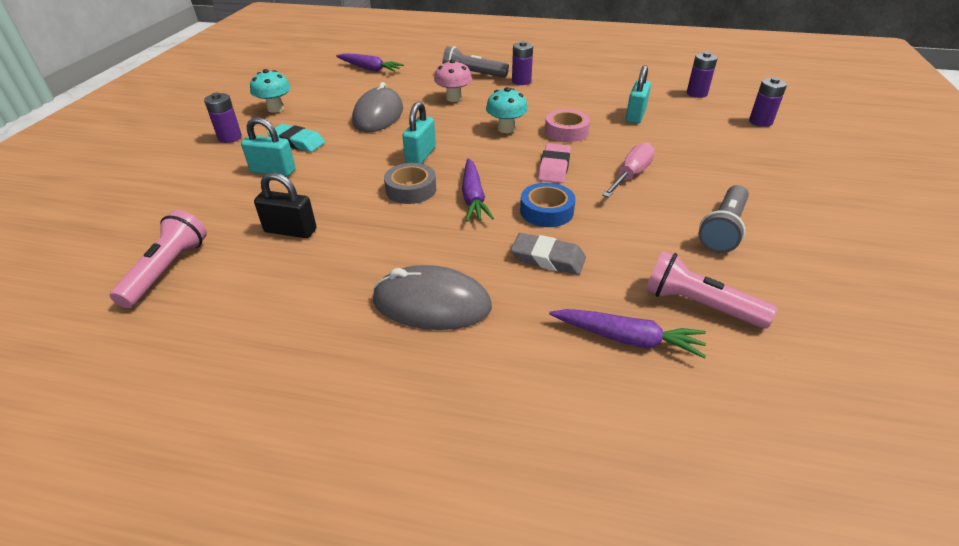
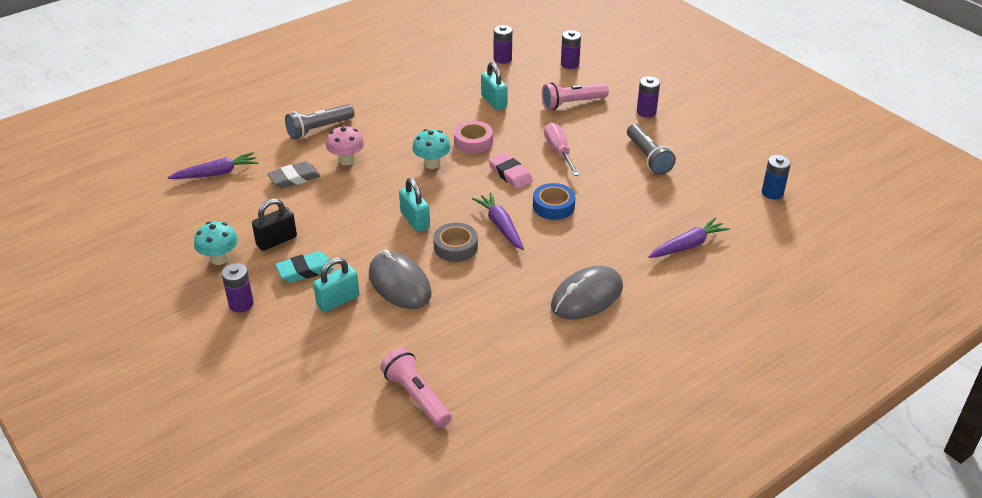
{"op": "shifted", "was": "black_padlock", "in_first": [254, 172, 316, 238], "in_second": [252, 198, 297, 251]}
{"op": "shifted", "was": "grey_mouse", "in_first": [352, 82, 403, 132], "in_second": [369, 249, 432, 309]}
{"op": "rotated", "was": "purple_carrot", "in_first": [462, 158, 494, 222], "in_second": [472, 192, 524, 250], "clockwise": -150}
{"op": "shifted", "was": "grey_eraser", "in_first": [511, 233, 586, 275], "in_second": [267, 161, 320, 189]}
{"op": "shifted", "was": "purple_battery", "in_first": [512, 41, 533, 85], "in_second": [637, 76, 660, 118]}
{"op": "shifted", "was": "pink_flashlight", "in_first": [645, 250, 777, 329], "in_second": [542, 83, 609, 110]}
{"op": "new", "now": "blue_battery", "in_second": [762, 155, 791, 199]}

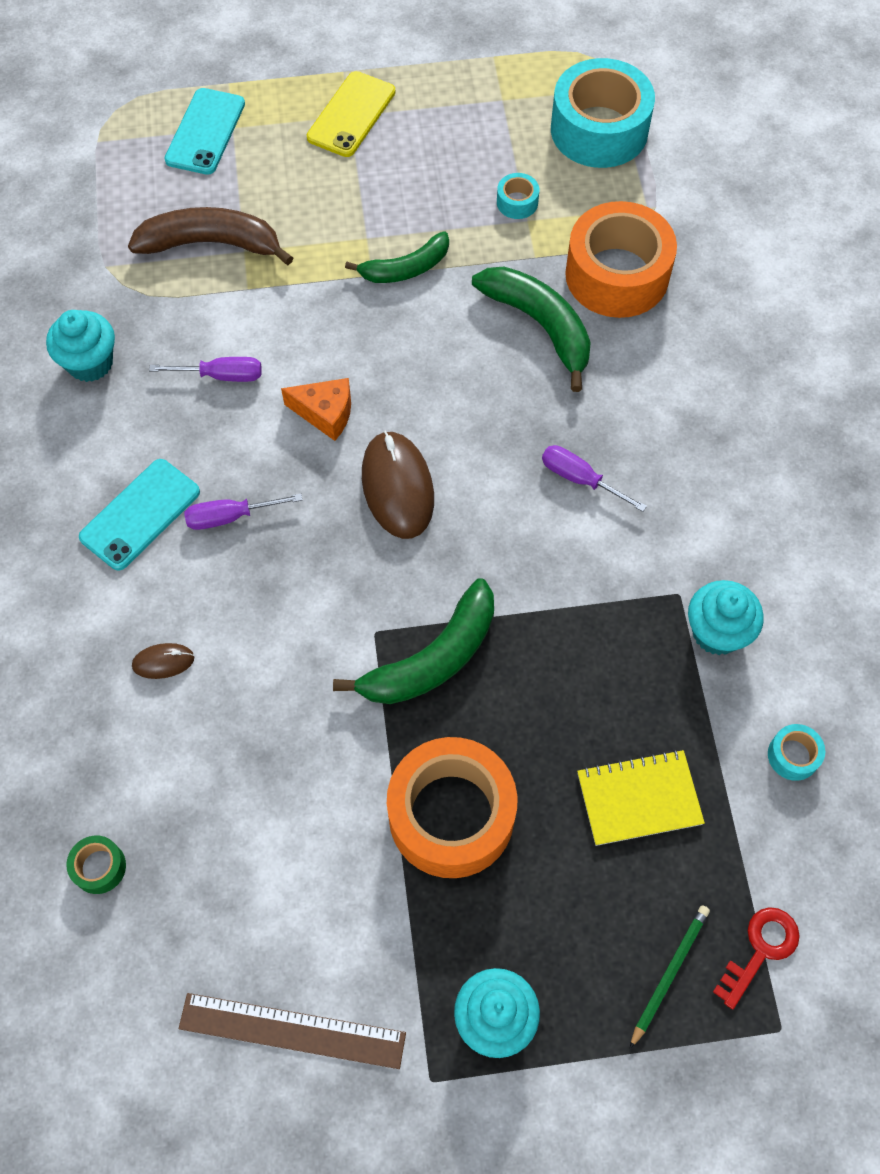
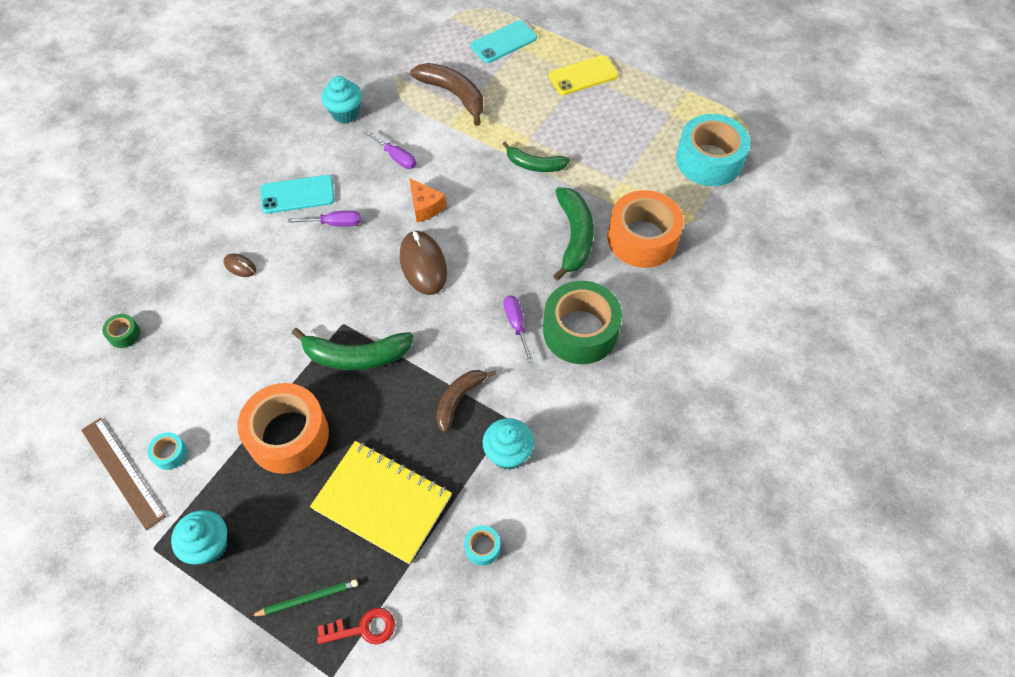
{"op": "rotated", "was": "purple_screwdriver", "in_first": [184, 494, 302, 530], "in_second": [288, 210, 361, 227], "clockwise": 150}
{"op": "rotated", "was": "brown_mouse", "in_first": [362, 431, 434, 539], "in_second": [400, 230, 447, 295], "clockwise": -45}
{"op": "shifted", "was": "turquoise_tape", "in_first": [497, 173, 539, 219], "in_second": [147, 432, 187, 470]}
{"op": "scaled", "was": "yellow_notebook", "in_first": [577, 750, 705, 846], "in_second": [310, 441, 452, 564], "ratio": 1.57}
{"op": "new", "now": "brown_banana", "in_second": [436, 370, 496, 433]}
{"op": "new", "now": "green_tape", "in_second": [543, 281, 622, 364]}

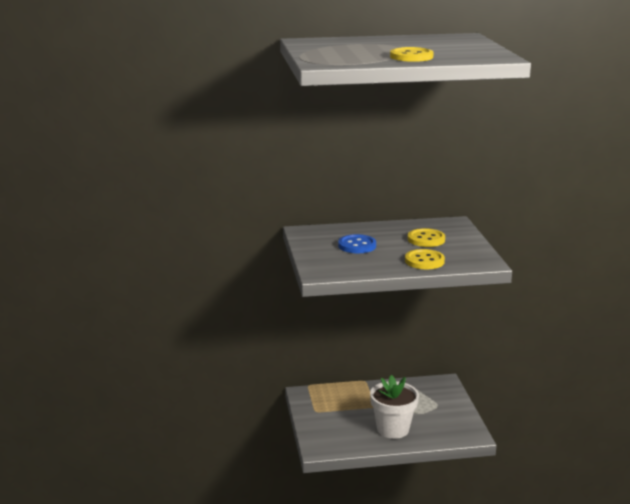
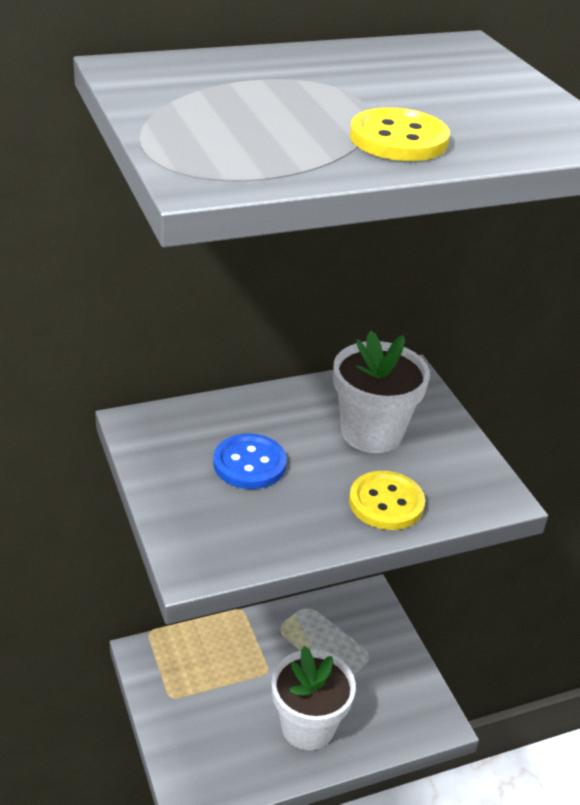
{"op": "swapped", "was": "yellow_button", "now": "white_flower_pot", "in_first": [408, 228, 445, 247], "in_second": [333, 331, 430, 453]}

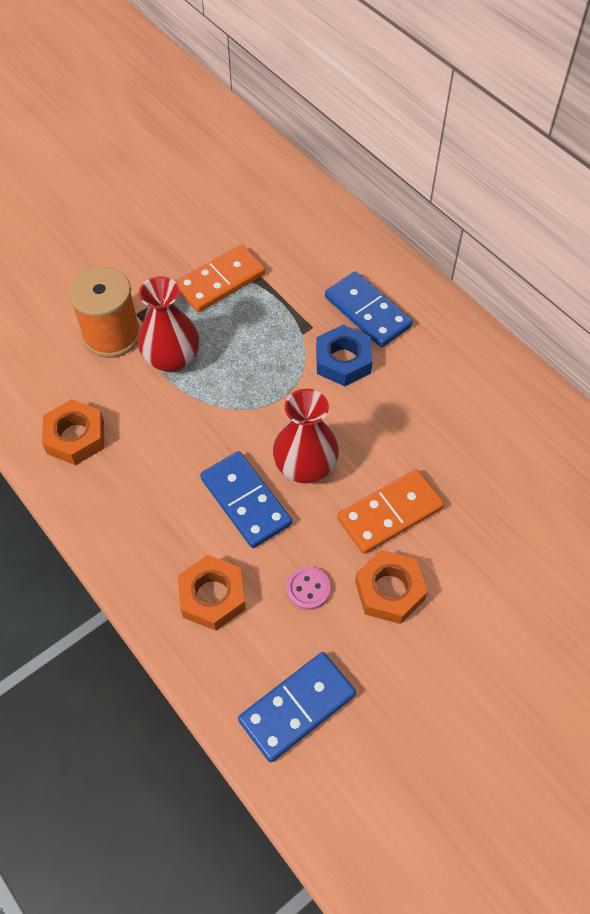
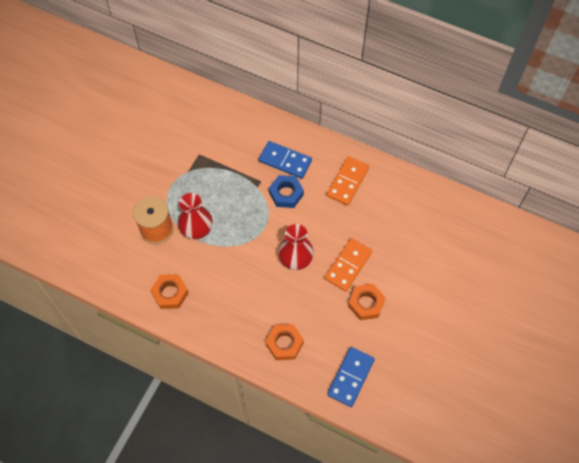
{"op": "shifted", "was": "orange_domino", "in_first": [175, 244, 266, 312], "in_second": [327, 156, 369, 206]}
{"op": "gone", "was": "blue_domino", "in_first": [200, 451, 292, 548]}
{"op": "gone", "was": "pink_button", "in_first": [286, 566, 331, 610]}

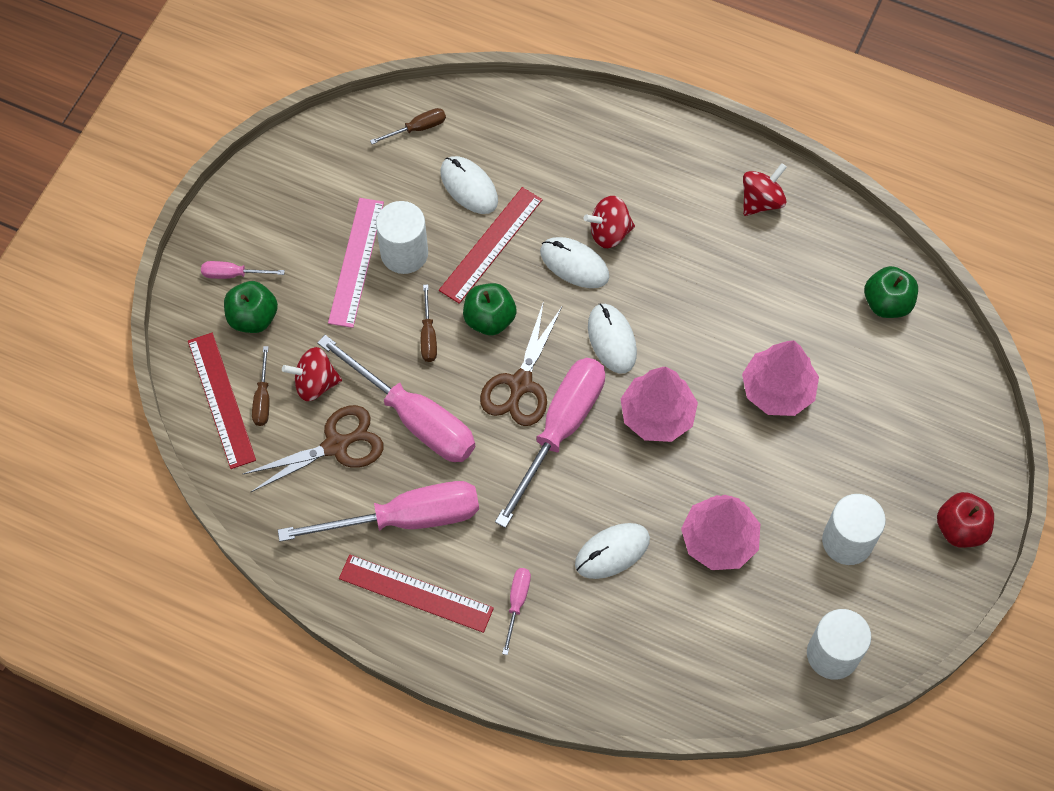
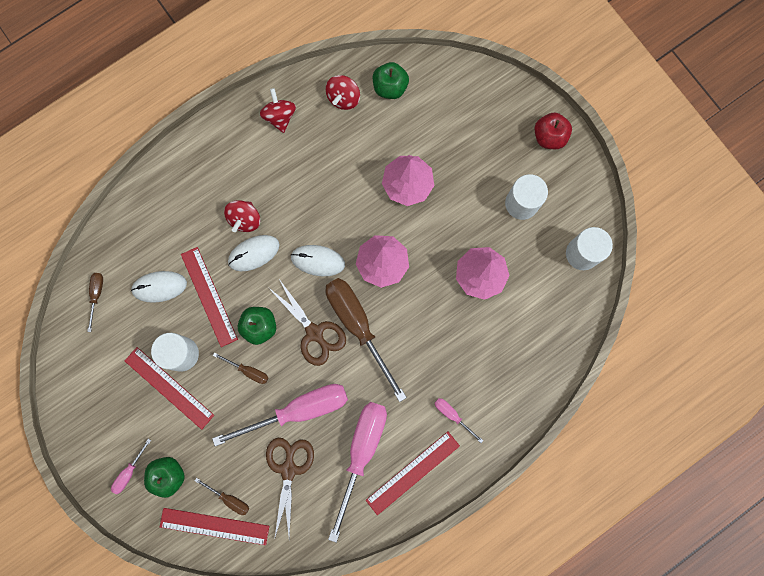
{"op": "shifted", "was": "red_spinning_top", "in_first": [282, 347, 342, 401], "in_second": [326, 75, 360, 110]}
{"op": "repainted", "was": "pink_ruler", "now": "red_ruler", "in_first": [328, 198, 384, 328], "in_second": [125, 347, 214, 430]}
{"op": "repainted", "was": "pink_screwdriver", "now": "brown_screwdriver", "in_first": [495, 358, 605, 528], "in_second": [326, 278, 407, 402]}
{"op": "gone", "was": "white_mouse", "in_first": [575, 523, 650, 579]}

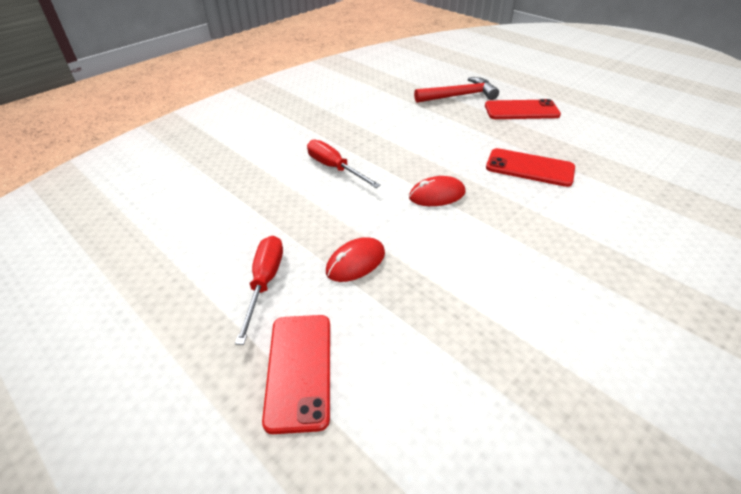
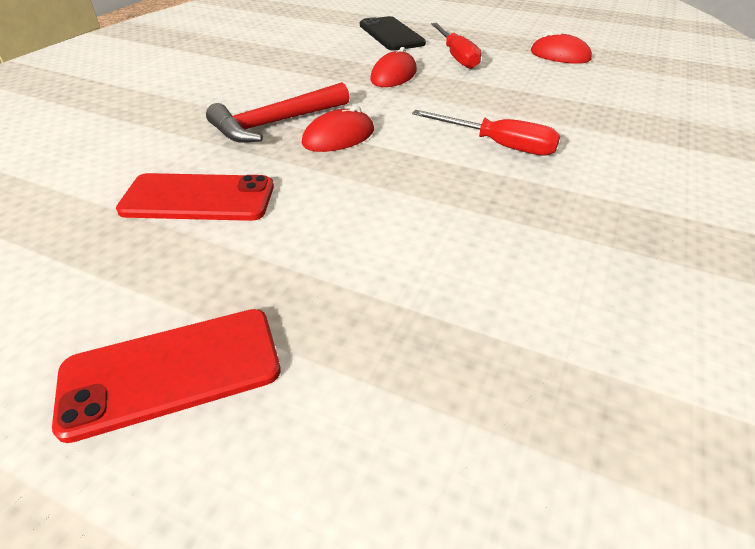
{"op": "repainted", "was": "red_phone", "now": "black_phone", "in_first": [262, 315, 330, 434], "in_second": [360, 16, 426, 51]}
{"op": "shifted", "was": "red_hammer", "in_first": [414, 77, 499, 103], "in_second": [206, 82, 350, 143]}
{"op": "new", "now": "red_mouse", "in_second": [531, 31, 592, 64]}

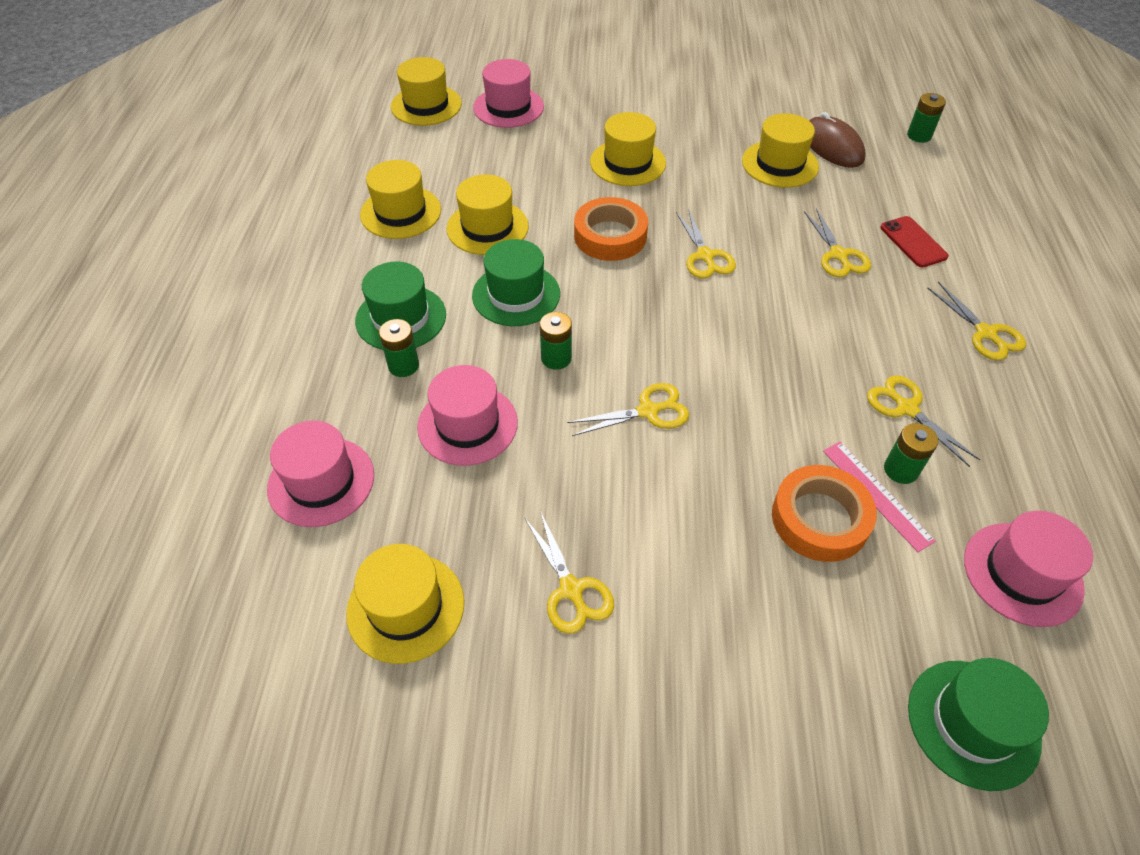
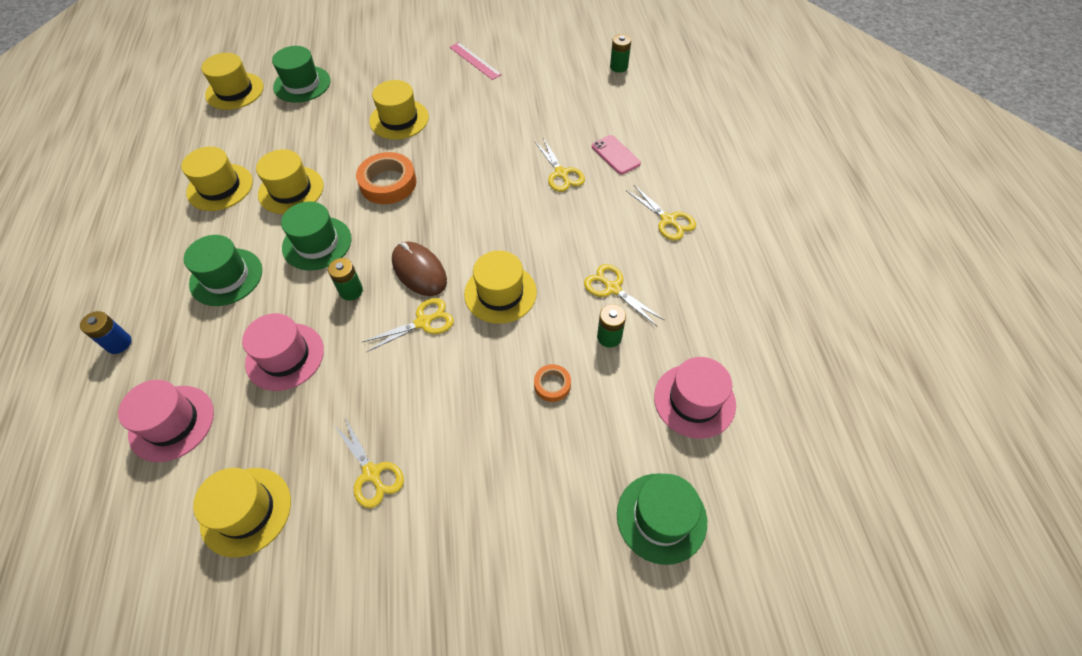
{"op": "gone", "was": "green_battery", "in_first": [379, 319, 419, 377]}
{"op": "repainted", "was": "pink_hat", "now": "green_hat", "in_first": [473, 59, 544, 128], "in_second": [272, 46, 330, 103]}
{"op": "gone", "was": "yellow_scissors", "in_first": [676, 209, 736, 279]}
{"op": "shifted", "was": "yellow_hat", "in_first": [742, 113, 819, 188], "in_second": [464, 250, 537, 324]}
{"op": "scaled", "was": "orange_tape", "in_first": [772, 465, 877, 562], "in_second": [534, 364, 571, 402], "ratio": 0.52}
{"op": "shifted", "was": "brown_mouse", "in_first": [809, 112, 866, 168], "in_second": [392, 242, 447, 296]}
{"op": "shifted", "was": "pink_ruler", "in_first": [823, 442, 936, 552], "in_second": [449, 42, 502, 80]}
{"op": "repainted", "was": "red_phone", "now": "pink_phone", "in_first": [880, 216, 949, 267], "in_second": [592, 135, 641, 175]}
{"op": "new", "now": "blue_battery", "in_second": [80, 311, 131, 354]}

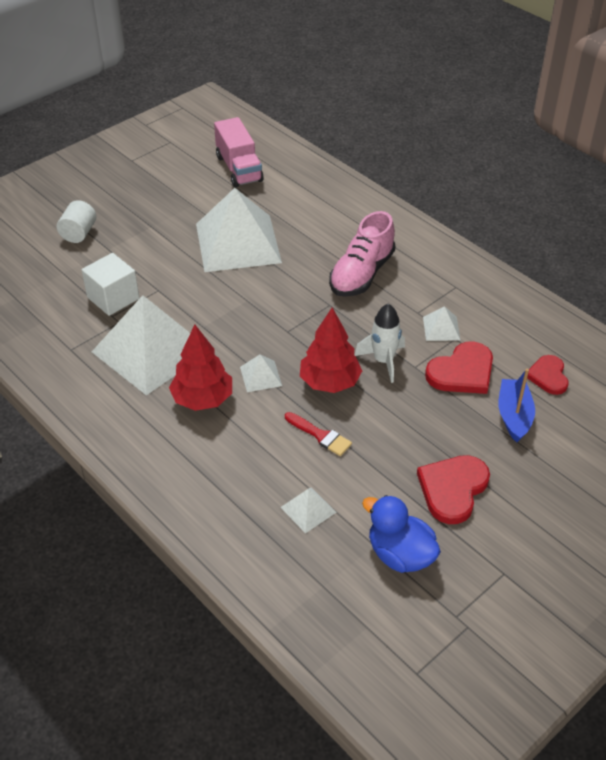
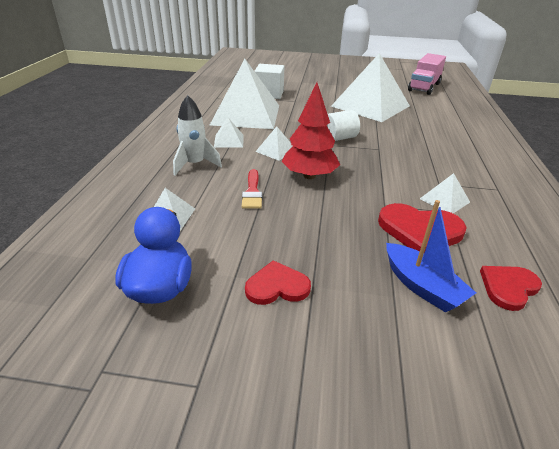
{"op": "shifted", "was": "white_cylinder", "in_first": [57, 200, 96, 243], "in_second": [327, 110, 360, 141]}
{"op": "swapped", "was": "red_tree", "now": "white_pyramid", "in_first": [169, 325, 232, 411], "in_second": [214, 117, 244, 148]}
{"op": "gone", "was": "pink_shoe", "in_first": [329, 211, 396, 297]}
{"op": "shifted", "was": "white_rocket", "in_first": [355, 304, 405, 383], "in_second": [173, 95, 222, 175]}
{"op": "scaled", "was": "red_heart", "in_first": [417, 455, 490, 524], "in_second": [245, 260, 311, 305], "ratio": 0.65}
{"op": "rotated", "was": "blue_boat", "in_first": [499, 369, 535, 442], "in_second": [386, 200, 476, 313], "clockwise": 90}

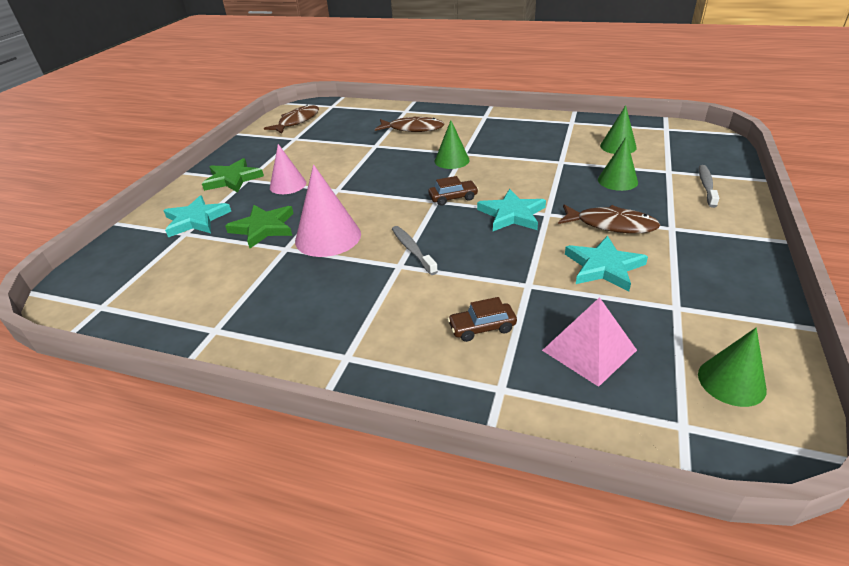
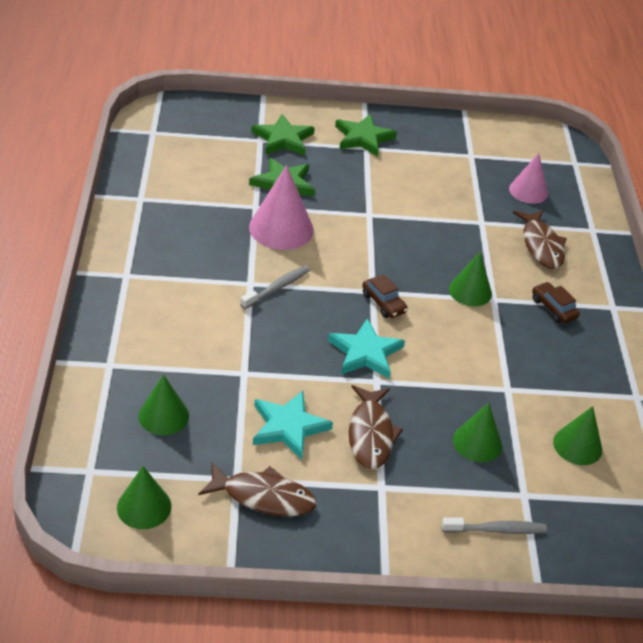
{"op": "repainted", "was": "turquoise_star", "now": "green_star", "in_first": [163, 195, 231, 237], "in_second": [251, 114, 315, 156]}
{"op": "shifted", "was": "brown_fish", "in_first": [264, 105, 319, 134], "in_second": [198, 462, 317, 517]}
{"op": "shifted", "was": "pink_cone", "in_first": [270, 144, 306, 194], "in_second": [509, 153, 548, 204]}
{"op": "shifted", "was": "brown_car", "in_first": [447, 297, 517, 342], "in_second": [532, 282, 580, 323]}
{"op": "swapped", "was": "pink_pyramid", "now": "green_cone", "in_first": [542, 297, 637, 387], "in_second": [139, 374, 189, 435]}

